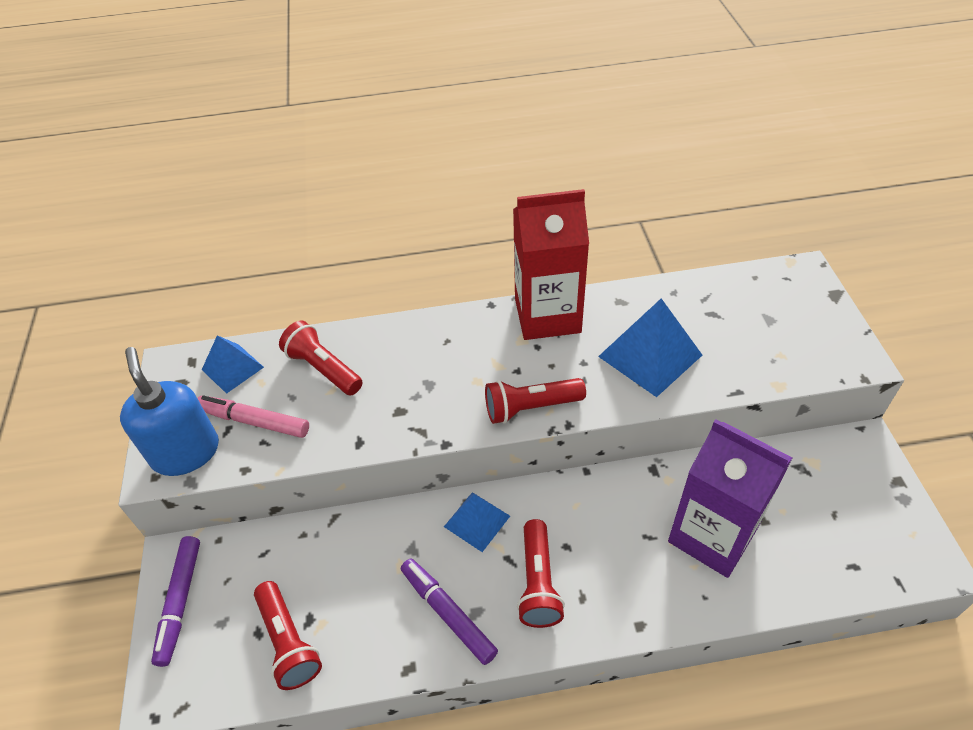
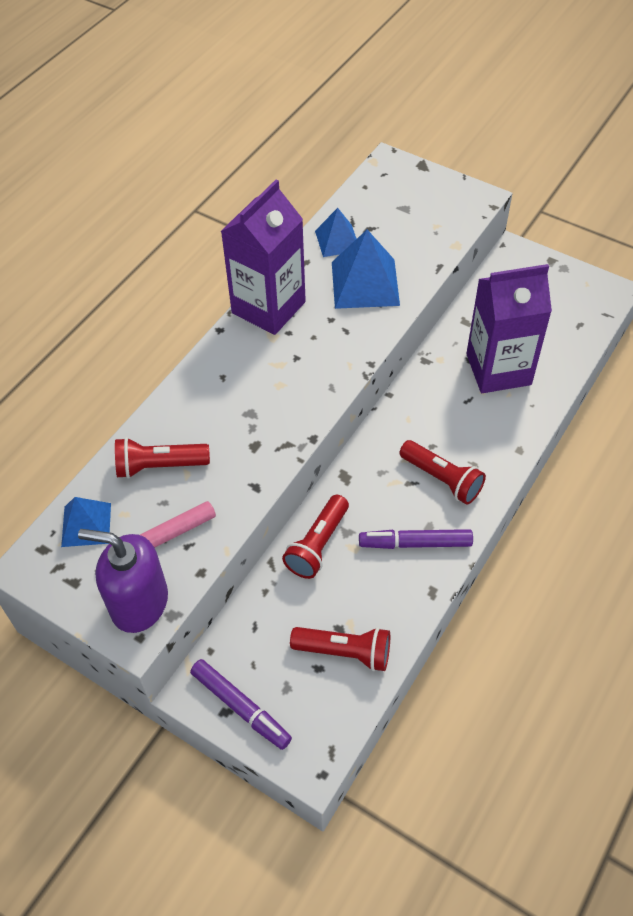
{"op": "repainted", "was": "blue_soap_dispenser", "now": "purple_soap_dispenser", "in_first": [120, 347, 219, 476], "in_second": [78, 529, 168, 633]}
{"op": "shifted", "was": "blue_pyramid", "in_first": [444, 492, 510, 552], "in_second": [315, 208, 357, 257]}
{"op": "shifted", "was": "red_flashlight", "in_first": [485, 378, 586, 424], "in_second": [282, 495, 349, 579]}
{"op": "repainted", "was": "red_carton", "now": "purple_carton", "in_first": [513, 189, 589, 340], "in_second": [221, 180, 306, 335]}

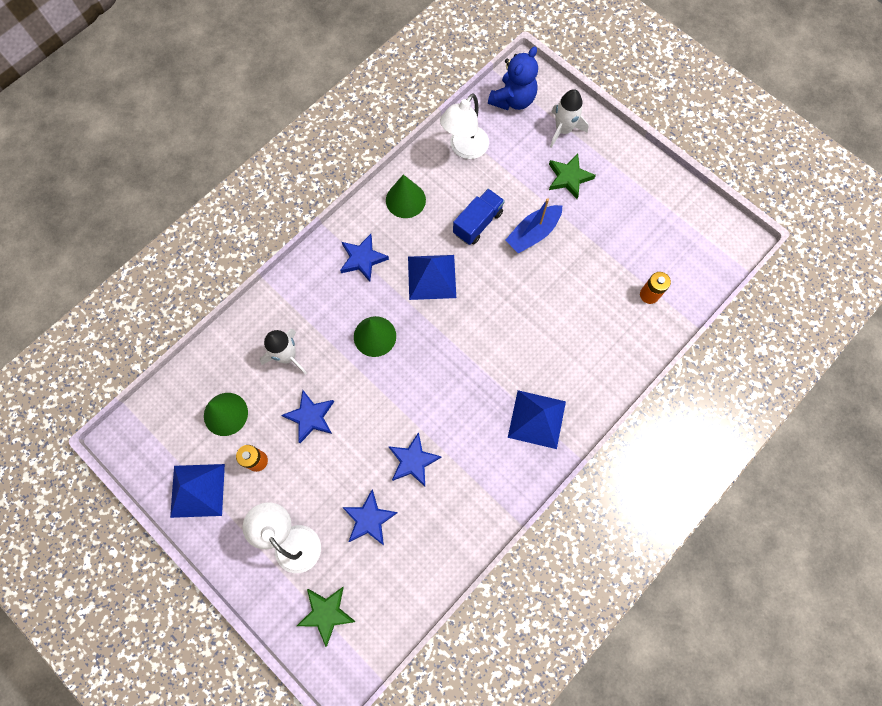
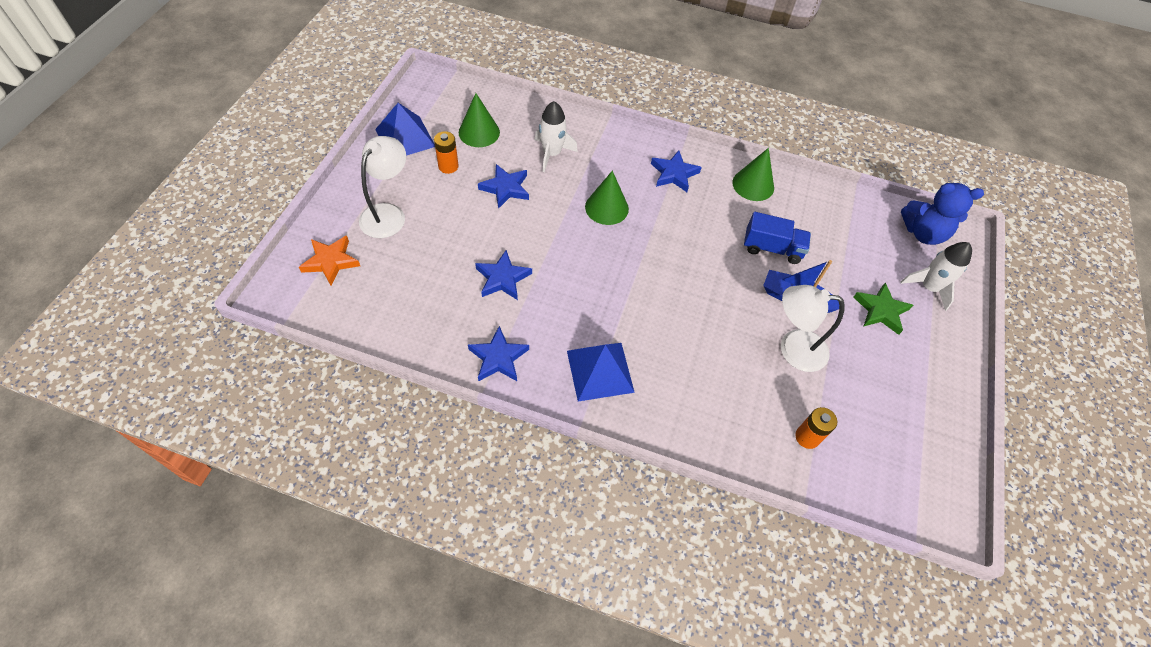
{"op": "repainted", "was": "green_star", "now": "orange_star", "in_first": [297, 587, 355, 647], "in_second": [299, 236, 360, 285]}
{"op": "shifted", "was": "blue_star", "in_first": [342, 490, 398, 545], "in_second": [468, 326, 529, 382]}
{"op": "gone", "was": "blue_pyramid", "in_first": [408, 255, 456, 300]}
{"op": "shifted", "was": "white_lamp", "in_first": [440, 93, 489, 159], "in_second": [781, 285, 845, 372]}

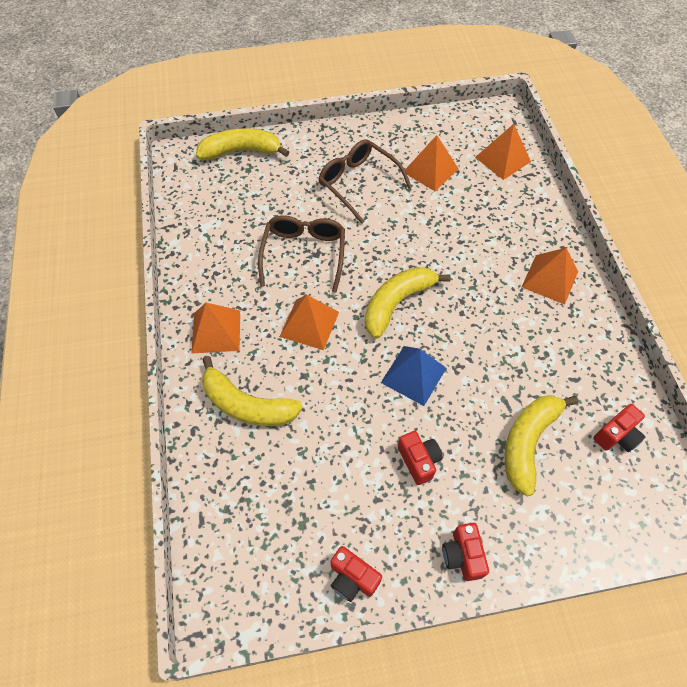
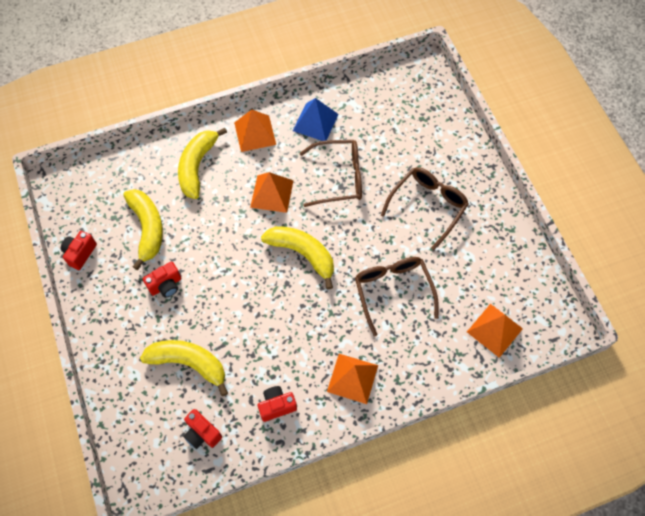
{"op": "shifted", "was": "yellow_banana", "in_first": [196, 128, 289, 160], "in_second": [123, 189, 163, 270]}
{"op": "shifted", "was": "blue_pyramid", "in_first": [381, 346, 446, 406], "in_second": [293, 98, 339, 141]}
{"op": "gone", "was": "orange_pyramid", "in_first": [405, 135, 458, 191]}
{"op": "shifted", "was": "red_camera", "in_first": [442, 523, 489, 581], "in_second": [258, 386, 297, 422]}
{"op": "new", "now": "brown_glasses", "in_second": [355, 257, 439, 336]}

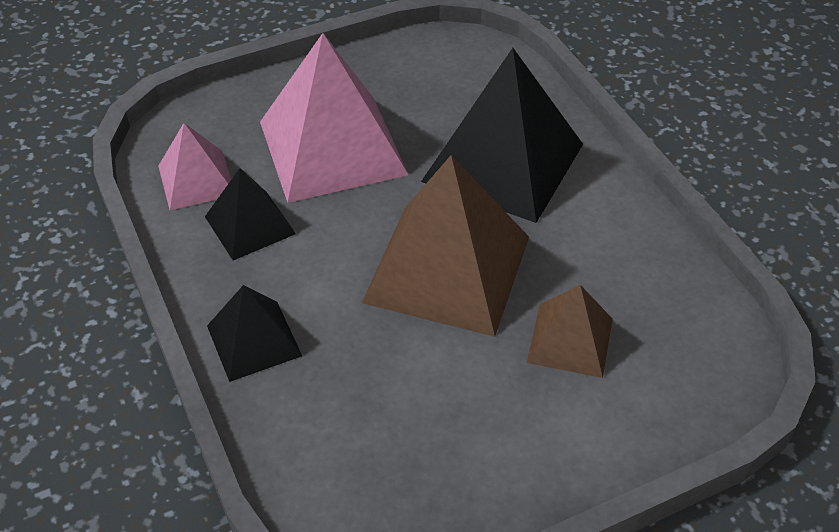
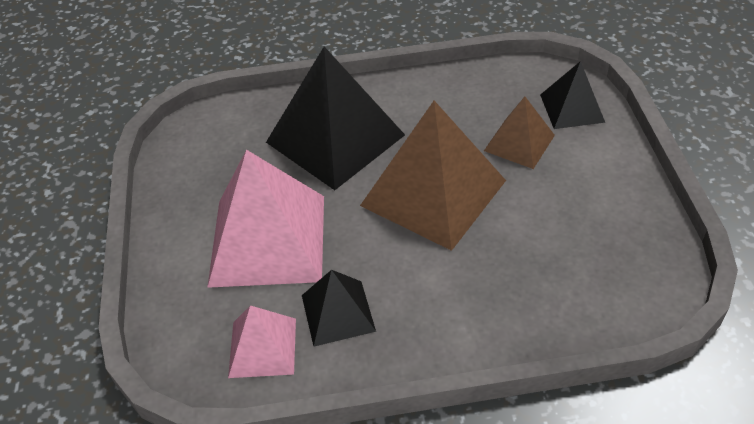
{"op": "shifted", "was": "black_pyramid", "in_first": [207, 285, 302, 382], "in_second": [540, 61, 605, 129]}

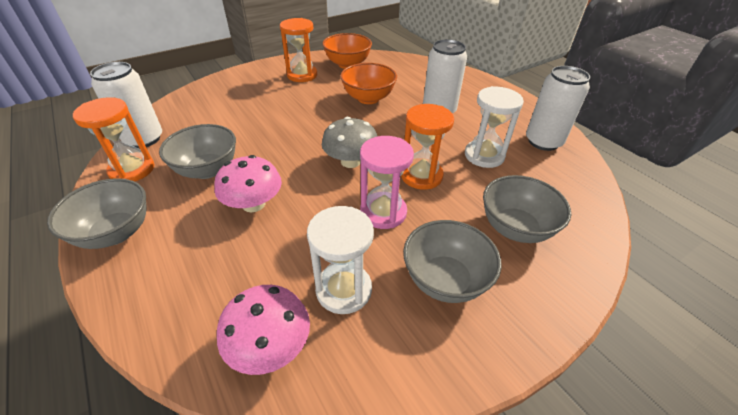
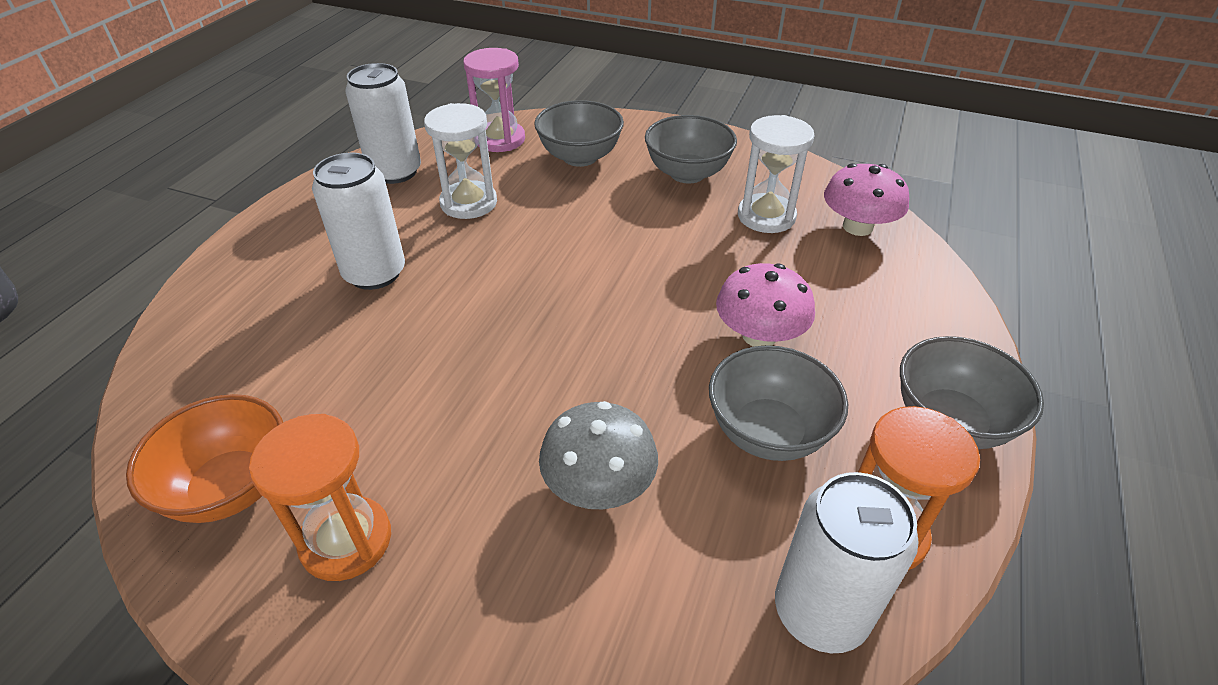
{"op": "shifted", "was": "grey_mushroom", "in_first": [322, 117, 378, 168], "in_second": [539, 401, 658, 509]}
{"op": "gone", "was": "orange_bowl", "in_first": [340, 63, 397, 104]}
{"op": "shifted", "was": "pink_hourglass", "in_first": [360, 136, 414, 229], "in_second": [463, 48, 525, 152]}
{"op": "gone", "was": "orange_hourglass", "in_first": [401, 104, 454, 190]}

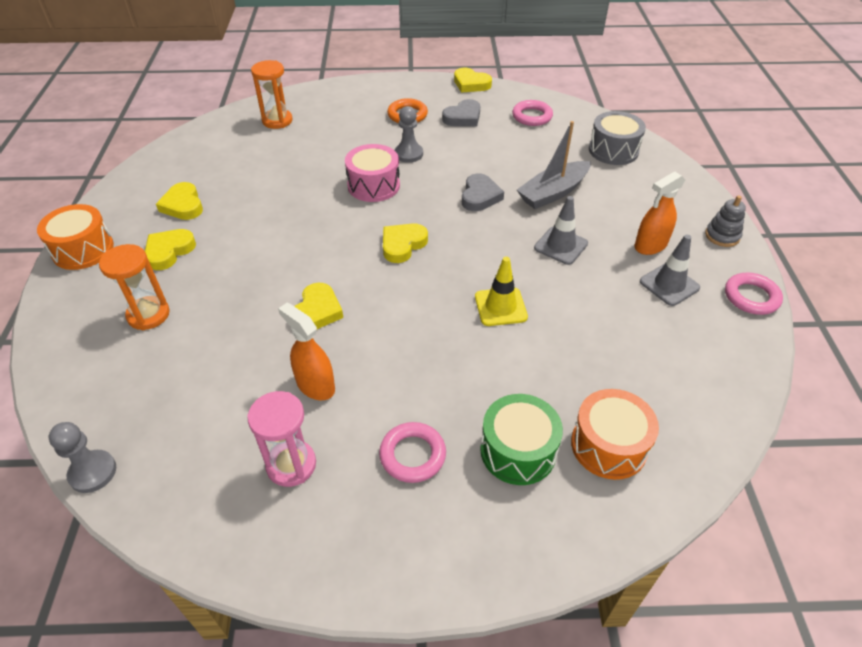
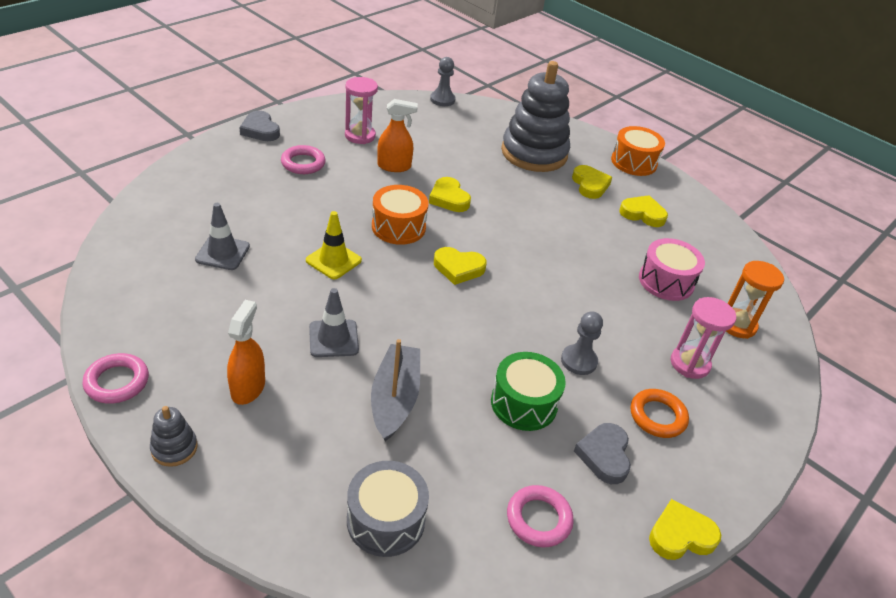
{"op": "swapped", "was": "orange_hourglass", "now": "grey_stacking_toy", "in_first": [99, 244, 170, 330], "in_second": [501, 61, 570, 172]}
{"op": "shifted", "was": "pink_drum", "in_first": [345, 144, 400, 202], "in_second": [639, 238, 705, 301]}
{"op": "rotated", "was": "yellow_heart", "in_first": [383, 223, 428, 263], "in_second": [434, 247, 487, 285], "clockwise": 105}
{"op": "shifted", "was": "grey_heart", "in_first": [462, 173, 504, 211], "in_second": [239, 111, 280, 141]}
{"op": "shifted", "was": "green_drum", "in_first": [480, 394, 563, 485], "in_second": [491, 352, 566, 431]}
{"op": "shifted", "was": "orange_drum", "in_first": [571, 389, 659, 480], "in_second": [372, 185, 429, 245]}
{"op": "shifted", "was": "grey_traffic_cone", "in_first": [640, 235, 700, 306], "in_second": [195, 203, 250, 270]}
{"op": "new", "now": "pink_hourglass", "in_second": [671, 297, 736, 379]}

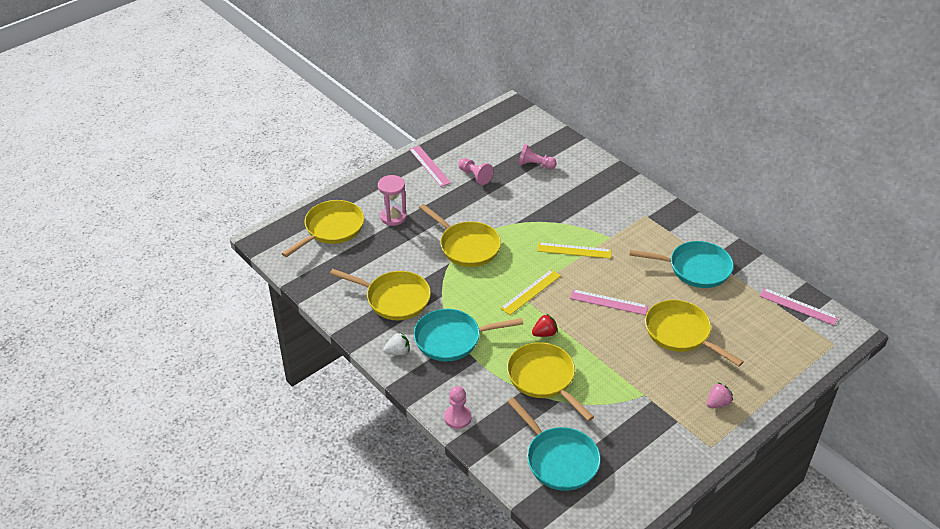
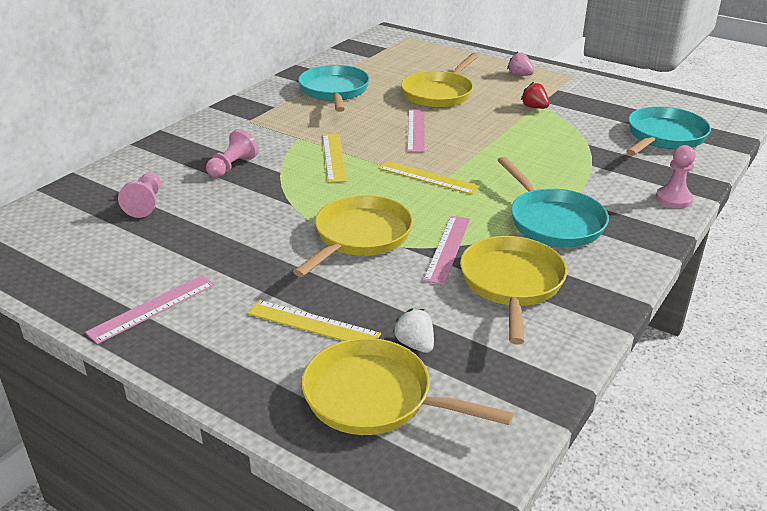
{"op": "swapped", "was": "pink_hourglass", "now": "yellow_ruler", "in_first": [378, 175, 407, 226], "in_second": [248, 300, 381, 341]}
{"op": "shifted", "was": "white_strawberry", "in_first": [383, 332, 409, 355], "in_second": [393, 308, 434, 353]}
{"op": "shifted", "was": "pink_pawn", "in_first": [458, 158, 493, 185], "in_second": [206, 129, 258, 178]}
{"op": "gone", "was": "yellow_pan", "in_first": [507, 342, 594, 421]}
{"op": "shifted", "was": "red_strawberry", "in_first": [532, 314, 558, 337], "in_second": [521, 82, 549, 109]}
{"op": "shifted", "was": "pink_ruler", "in_first": [760, 288, 838, 326], "in_second": [423, 216, 470, 285]}

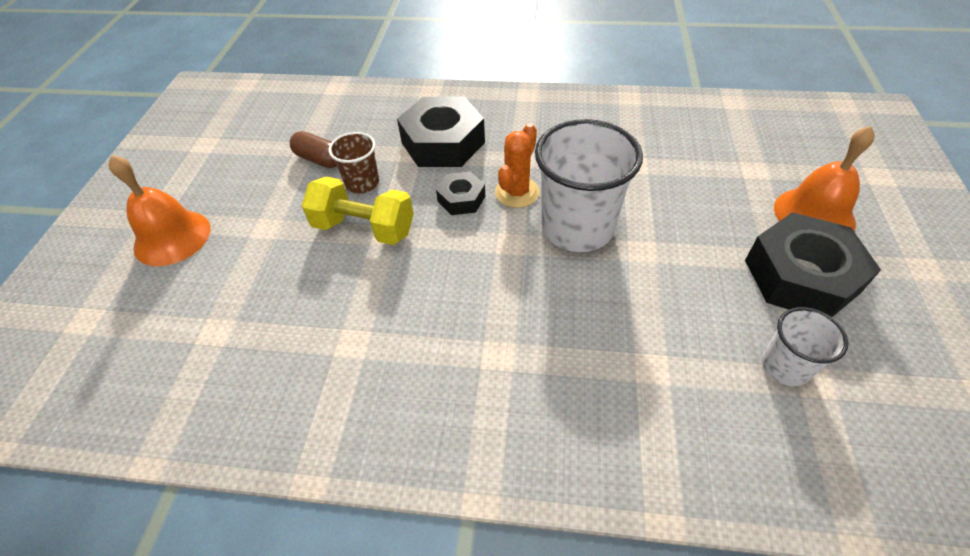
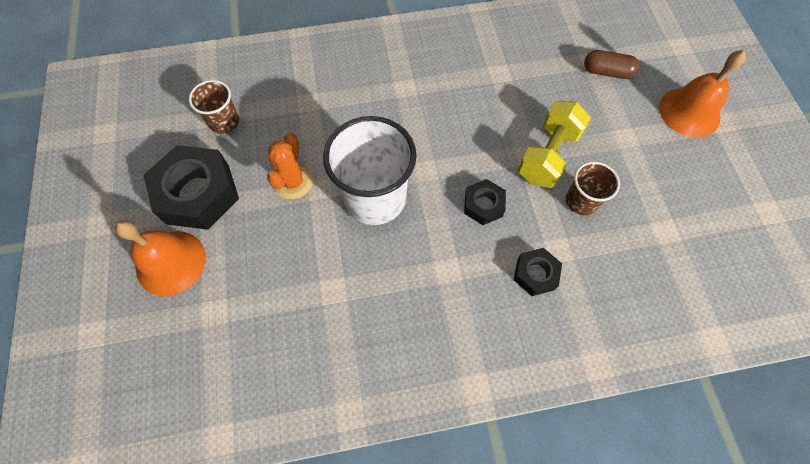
{"op": "shifted", "was": "brown_capsule", "in_first": [290, 131, 337, 168], "in_second": [584, 50, 640, 79]}
{"op": "rotated", "was": "yellow_dumbbell", "in_first": [302, 177, 414, 245], "in_second": [518, 101, 591, 188], "clockwise": -60}
{"op": "scaled", "was": "black_nut", "in_first": [397, 96, 485, 167], "in_second": [514, 248, 562, 296], "ratio": 0.52}
{"op": "shifted", "was": "orange_cactus", "in_first": [495, 123, 540, 208], "in_second": [267, 133, 313, 199]}
{"op": "repainted", "was": "white_cup", "now": "brown_cup", "in_first": [762, 307, 848, 386], "in_second": [189, 80, 239, 134]}

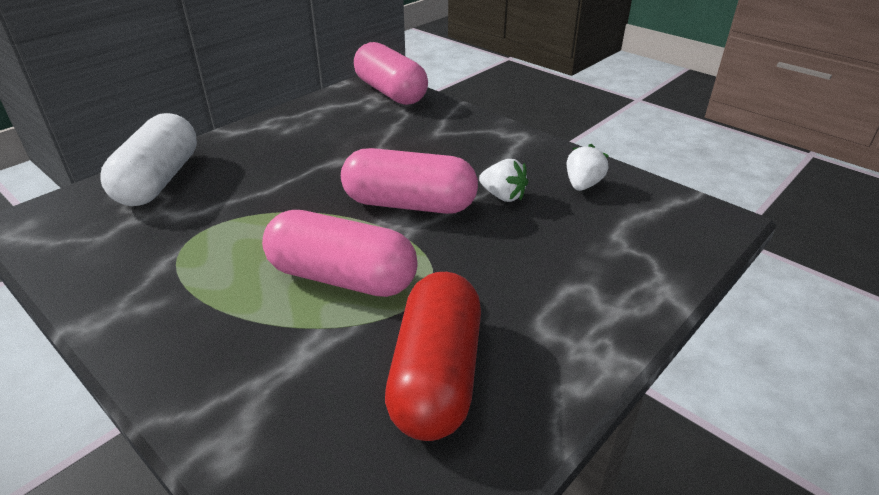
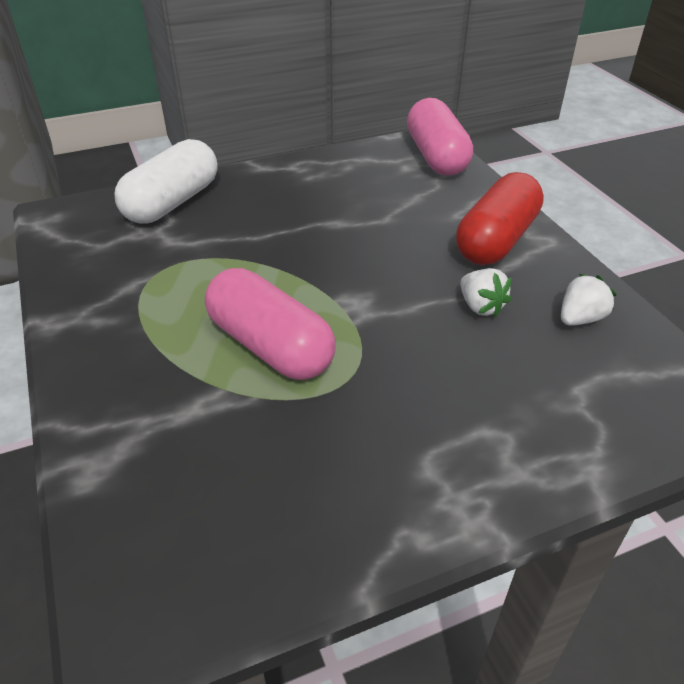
{"op": "gone", "was": "pink_capsule", "in_first": [341, 148, 478, 214]}
{"op": "shifted", "was": "red_capsule", "in_first": [385, 272, 481, 441], "in_second": [456, 172, 544, 265]}

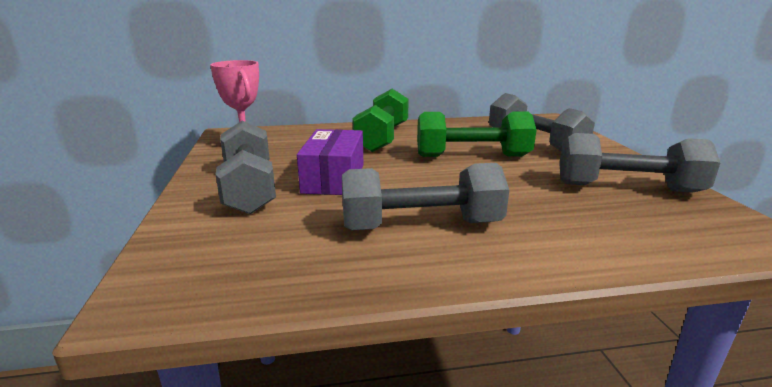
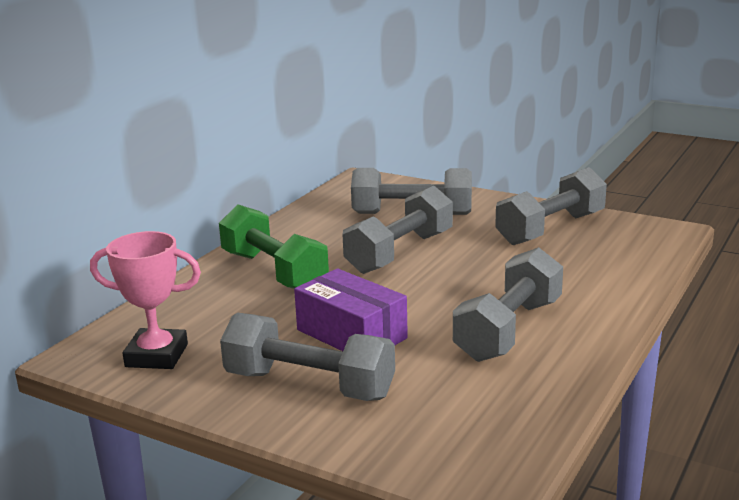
{"op": "repainted", "was": "green_dumbbell", "now": "grey_dumbbell", "in_first": [417, 112, 537, 157], "in_second": [342, 185, 453, 274]}

